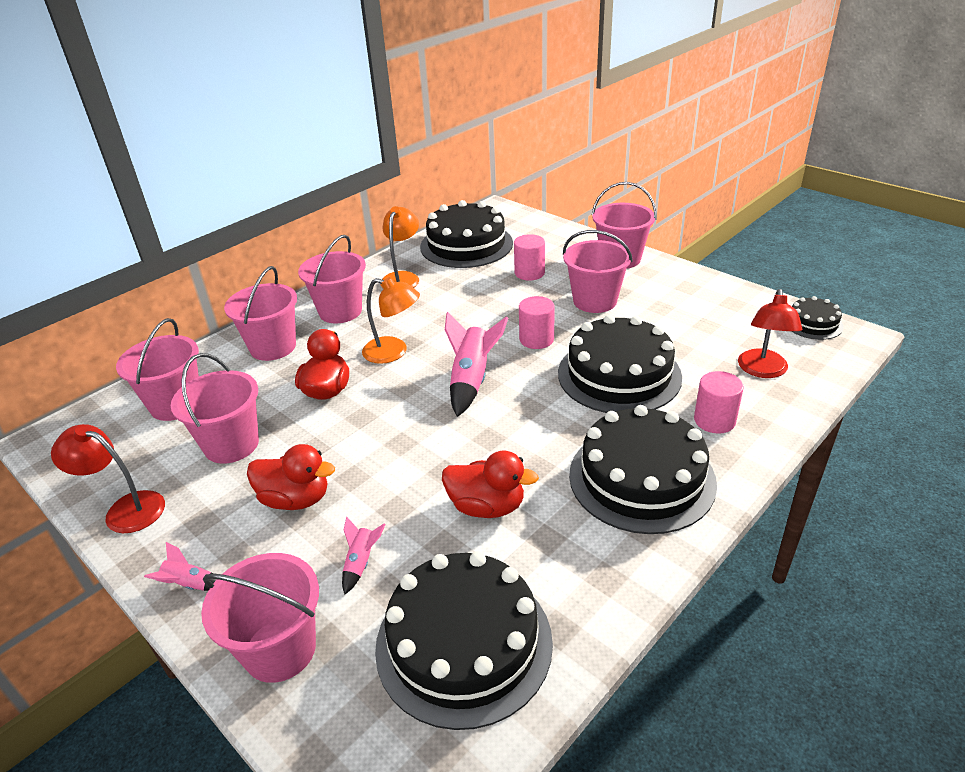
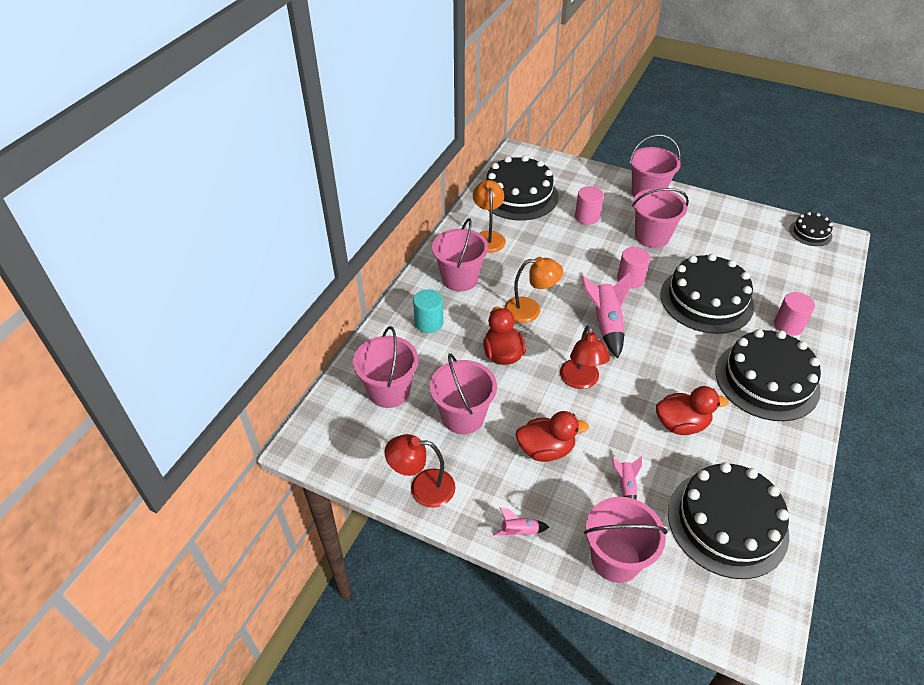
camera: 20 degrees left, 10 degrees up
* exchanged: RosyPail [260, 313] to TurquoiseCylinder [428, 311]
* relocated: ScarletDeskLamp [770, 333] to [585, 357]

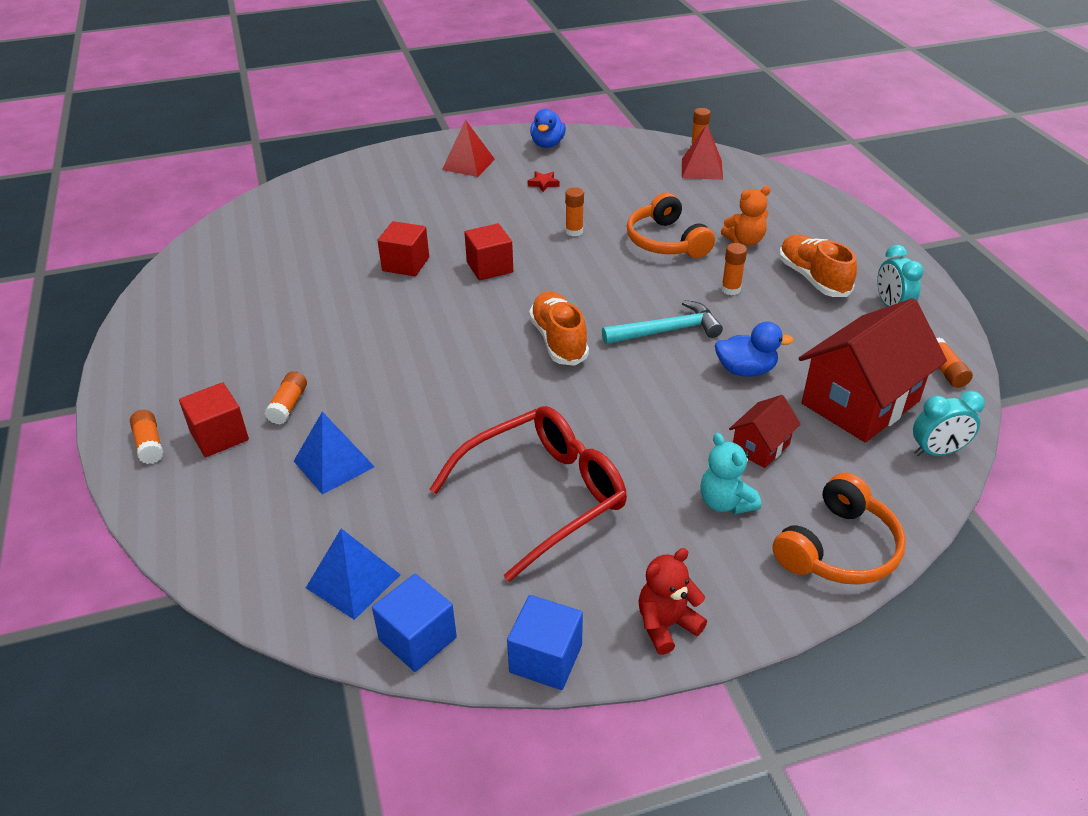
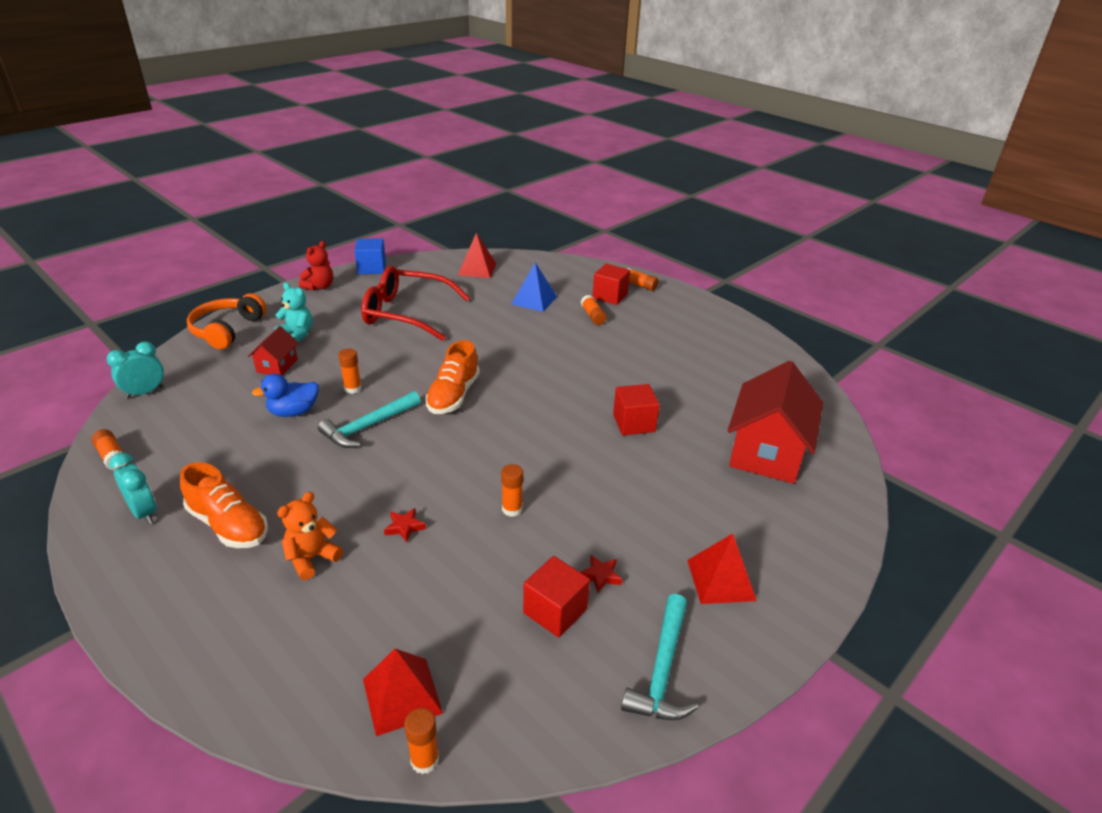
camera: 150 degrees right, 5 degrees down
* relocated: BrightOrangeGlue [734, 269] to [350, 371]
* spun: ScarletEyeglasses [528, 494] = [415, 303] 75 degrees clockwise
* exchanged: BrightOrangeHeadset [671, 225] to ScarletStarShape [405, 525]
* spun: BrightOrangeSneaker [559, 328] = [452, 377] 60 degrees clockwise
* colour: RoyalBlueSolidPyramid [353, 574] to ScarletSolidPyramid [477, 255]
* relocated: ScarletSolidCube [488, 252] to [556, 597]
* exchanged: RoyalBlueToyDuck [548, 128] to TurquoiseClawHammer [660, 657]
* relocated: ScarletToyHouse [873, 370] to [775, 422]
* missing: RoyalBlueSolidCube [414, 623]

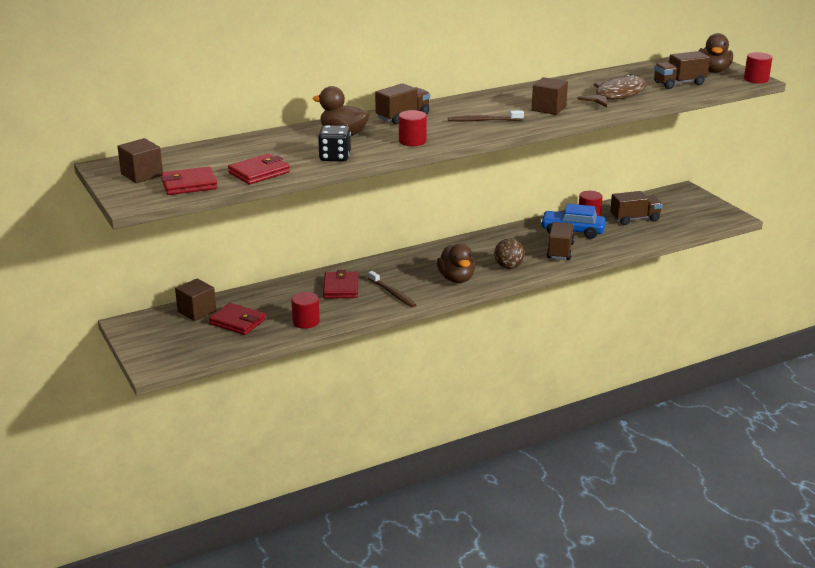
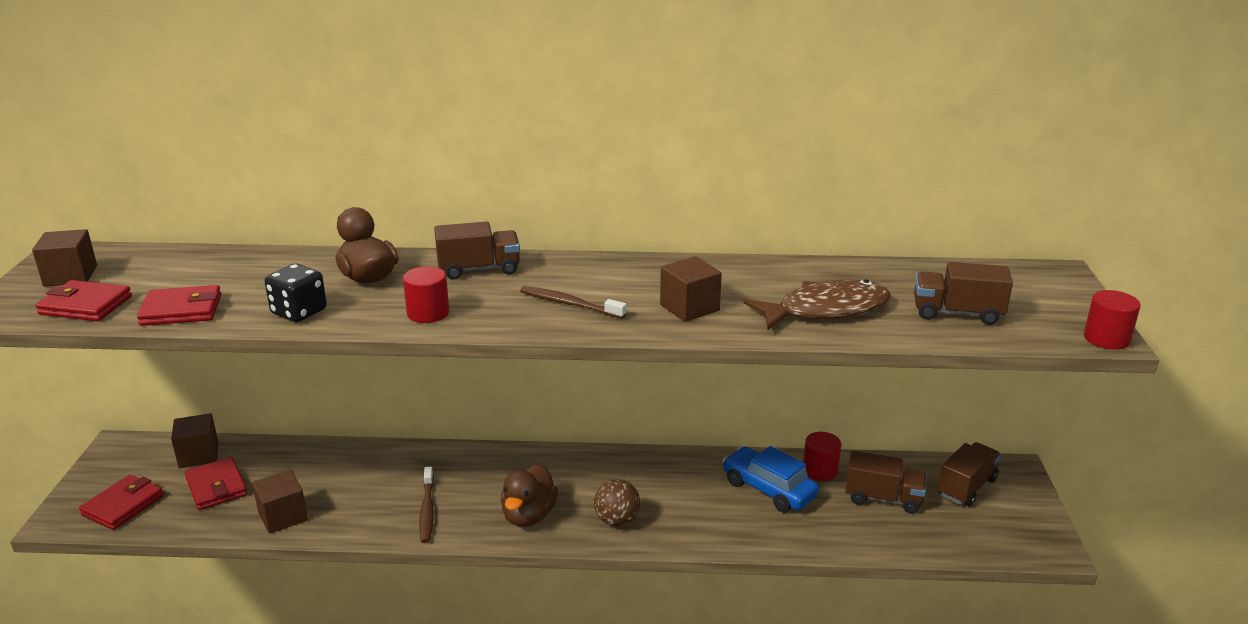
camera: 30 degrees right, 0 degrees up
* relocated: ScarletCardWallet [340, 284] to [121, 502]
* exchanged: ScarletCylinder [305, 310] to RussetSolidCube [280, 502]
* relocated: RussetLorry [560, 241] to [969, 474]
* missing: RussetToyDuck [716, 53]

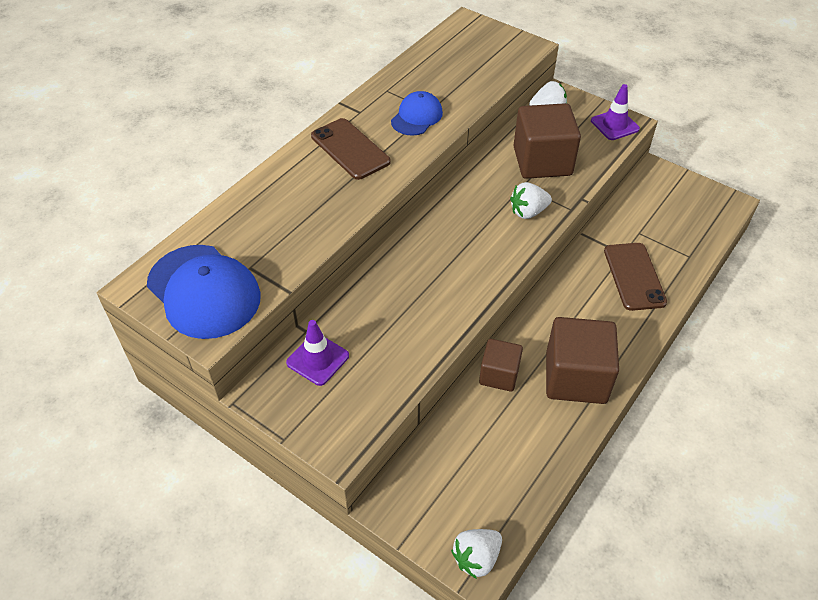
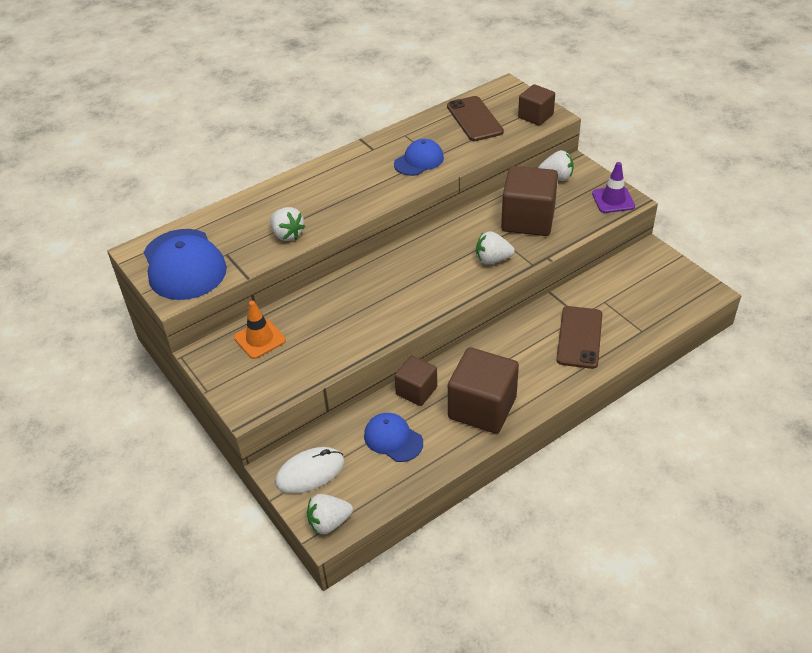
camera: 20 degrees right, 5 degrees down
* colour: RoyalPurpleSafetyCone [317, 353] to BrightOrangeSafetyCone [260, 330]
* appeared: SnowWhiteStrawberry [287, 224]
* appeared: SnowWhiteMouse [309, 470]
* appeared: RoyalBlueCap [393, 437]
* relocated: RussetMobilePhone [351, 149] to [475, 118]
* appeared: RussetSolidCube [536, 105]

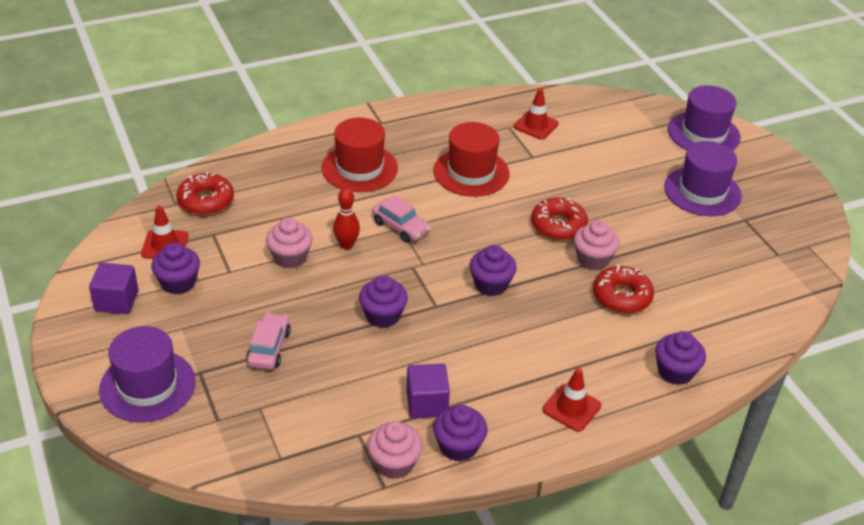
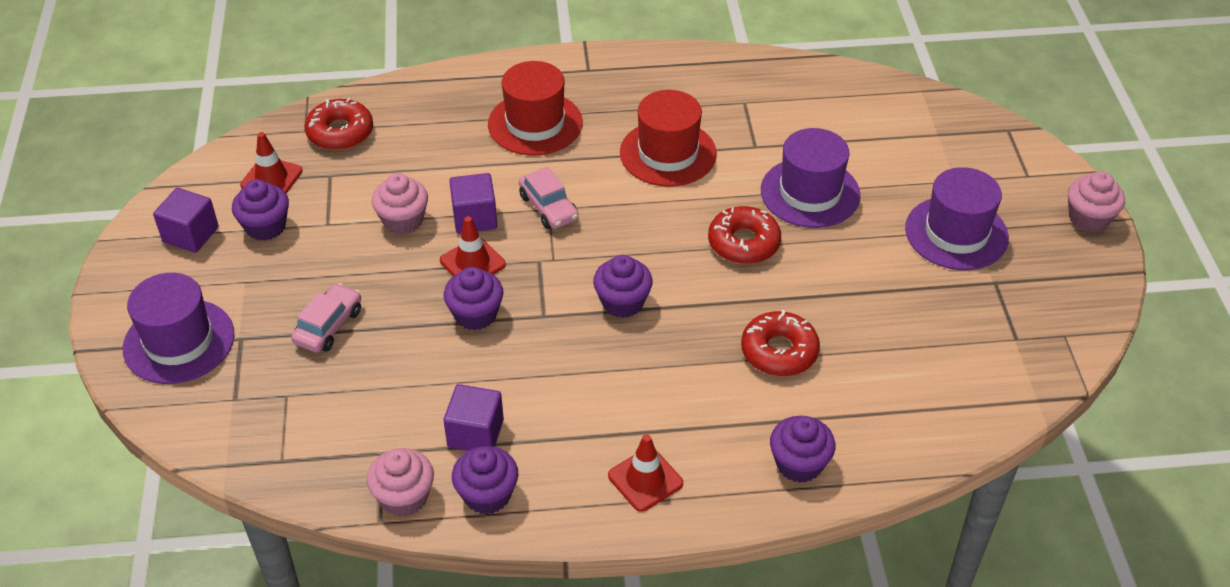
camera: 20 degrees right, 5 degrees up
* relocated: ScarletSafetyCone [536, 113] to [473, 246]
* exchanged: ScarletTenpin [346, 218] to RoyalPurpleSolidCube [473, 203]
* relocated: RoyalPurpleTopHat [704, 117] to [811, 178]
* relocated: RosyFairyCake [596, 245] to [1096, 201]

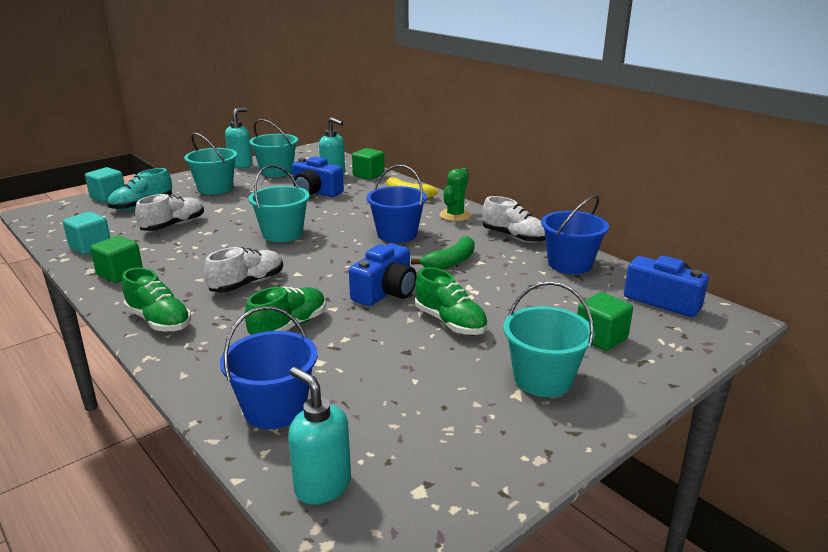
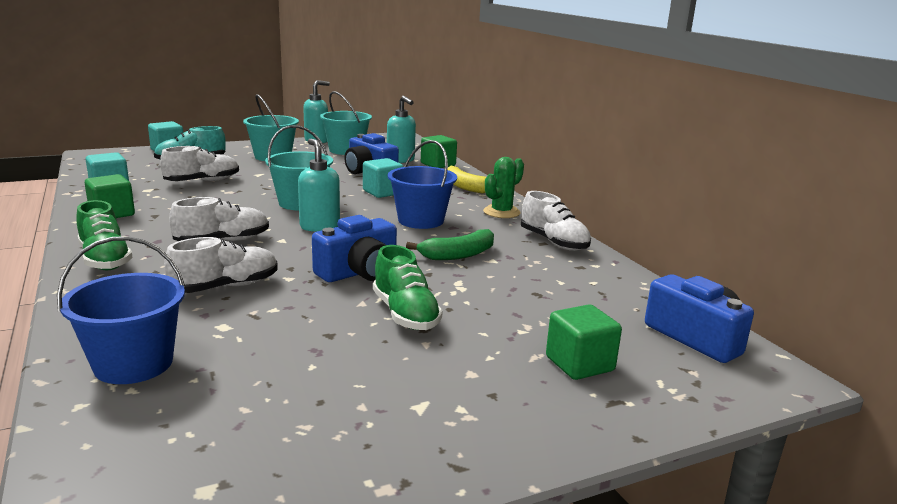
camera: 15 degrees right, 5 degrees down
* colour: EmeraldSneaker [285, 311] to SnowWhiteSneaker [221, 265]
* relocated: TurquoiseSoapPump [319, 436] to [319, 185]
* appeared: TurquoiseSolidCube [383, 178]
* missing: TurquoisePail [548, 339]
* missing: RoyalBluePail [575, 234]

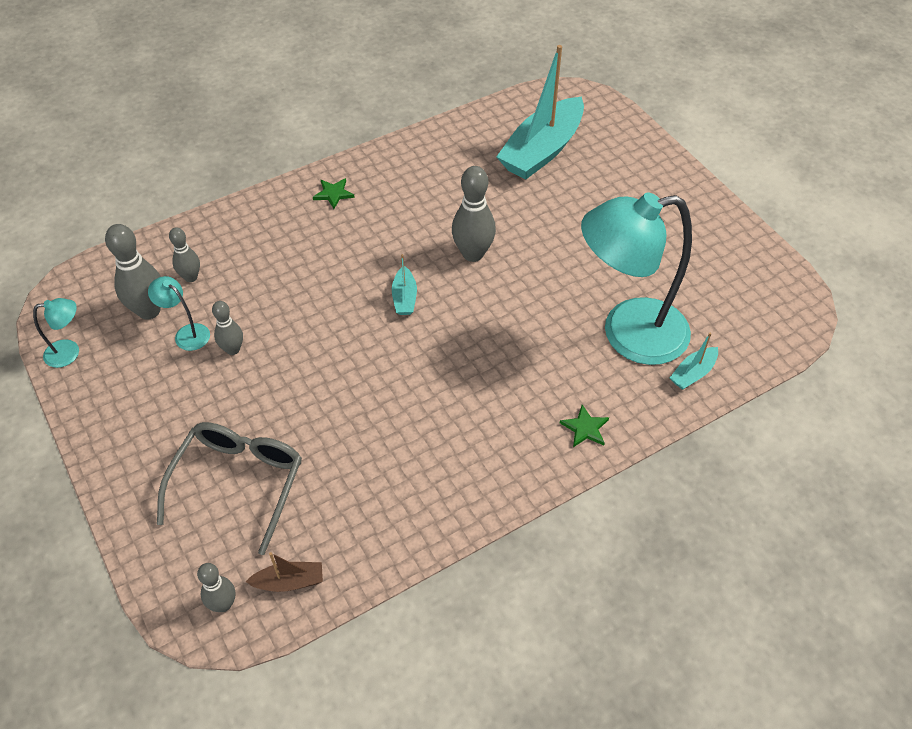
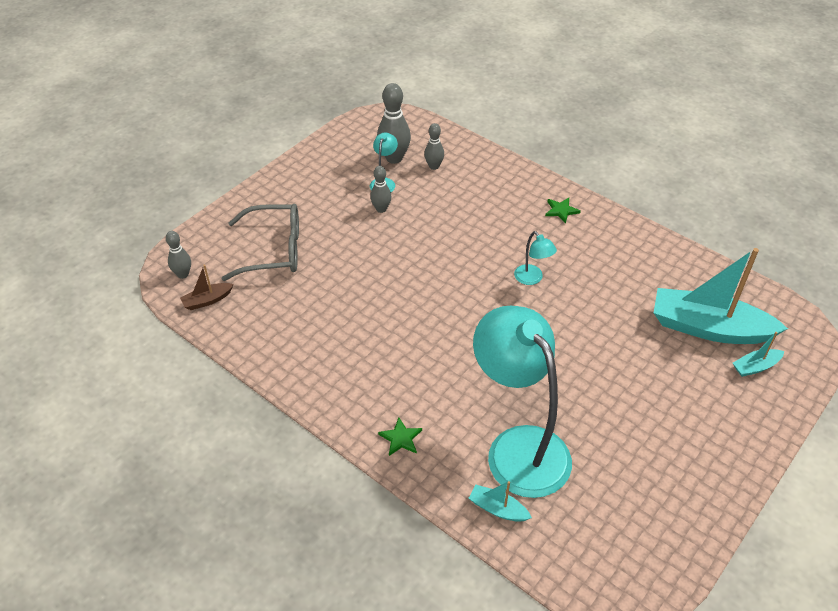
camera: 70 degrees right, 5 degrees down
* spun: RussetSailboat [284, 572] = [207, 287] 90 degrees clockwise
* relocated: TurquoiseDeskLamp [56, 333] to [535, 258]
* relocated: TurquoiseSailboat [404, 284] to [758, 354]
* missing: GreyTenpin [474, 214]

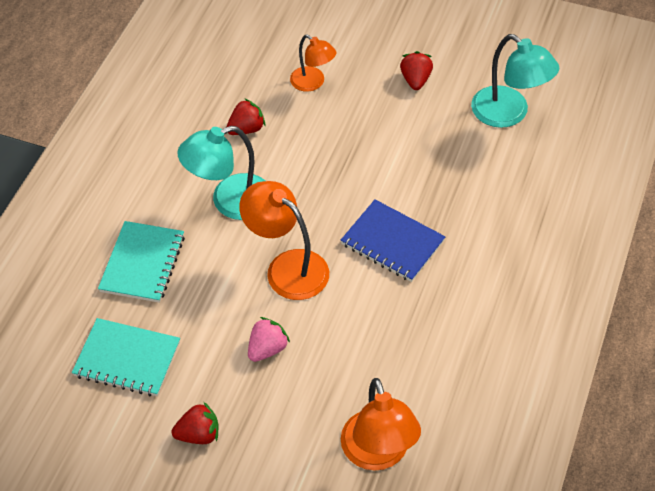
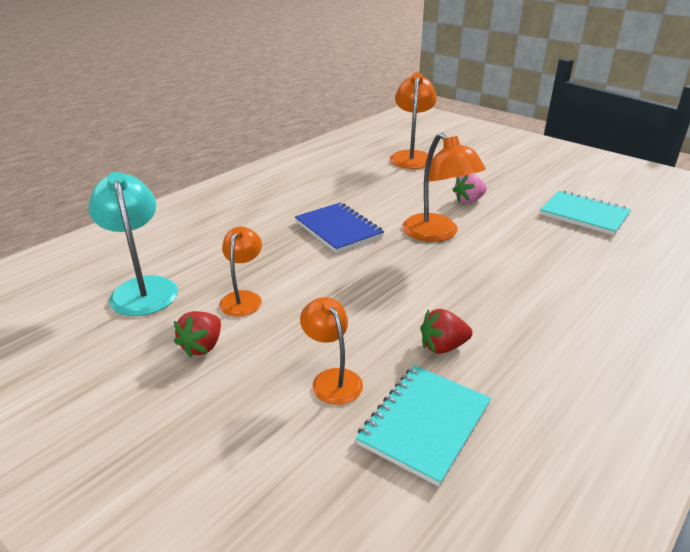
camera: 160 degrees left, 20 degrees down
* appeared: BrightOrangeDeskLamp [240, 272]
* relocated: TurquoiseNotepad [141, 262] to [423, 426]
* missing: ScarletStrawberry [195, 423]
* missing: TurquoiseDeskLamp [221, 173]

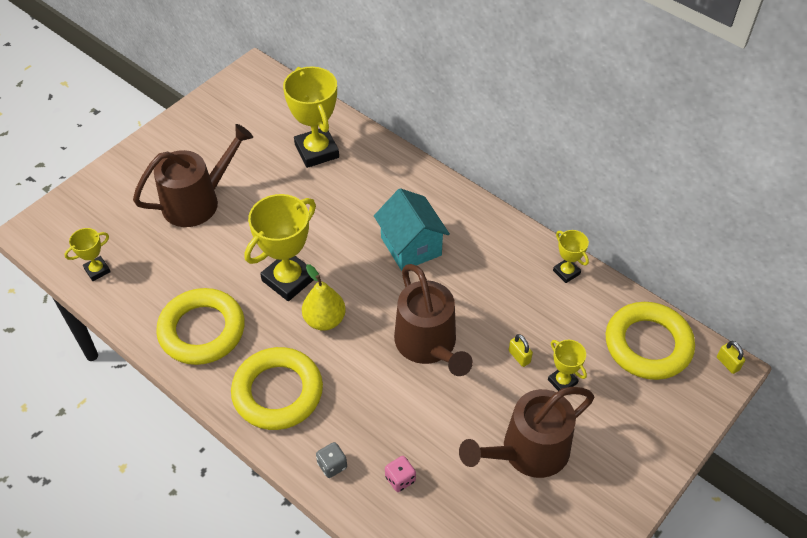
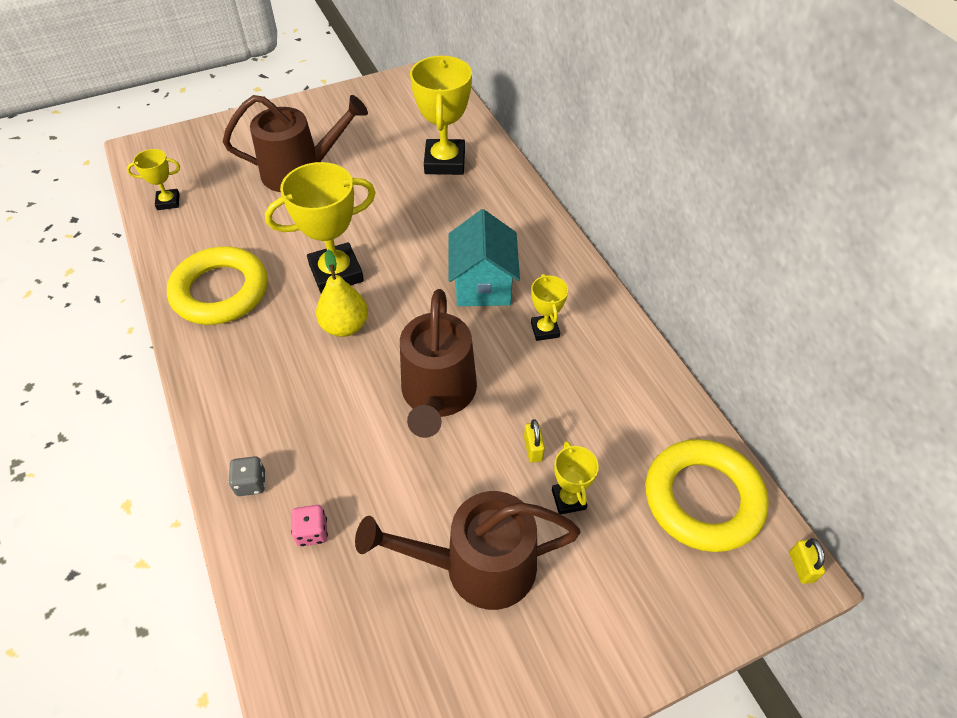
camera: 25 degrees right, 0 degrees up
* relocated: BrightYellowTrophy [571, 256] to [549, 307]
* missing: BrightYellowTorus [277, 388]

